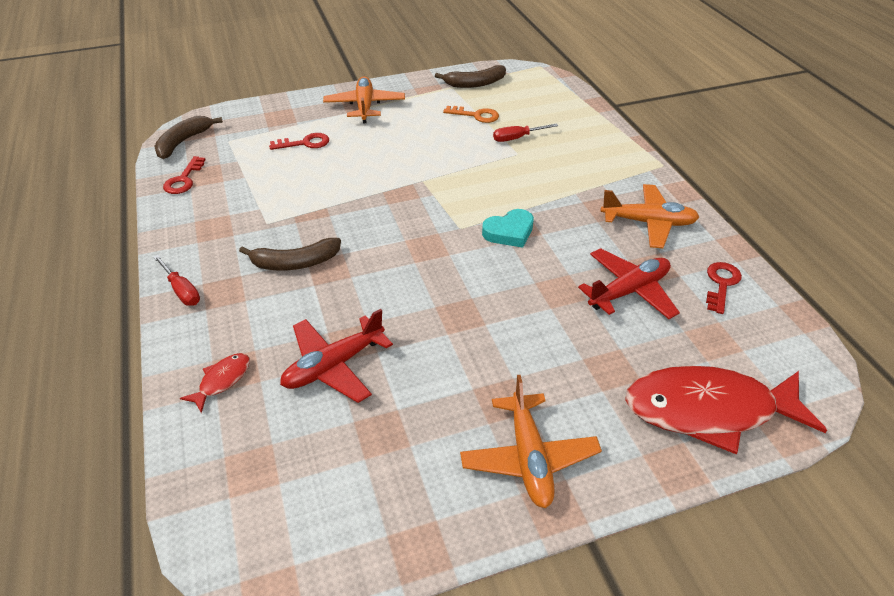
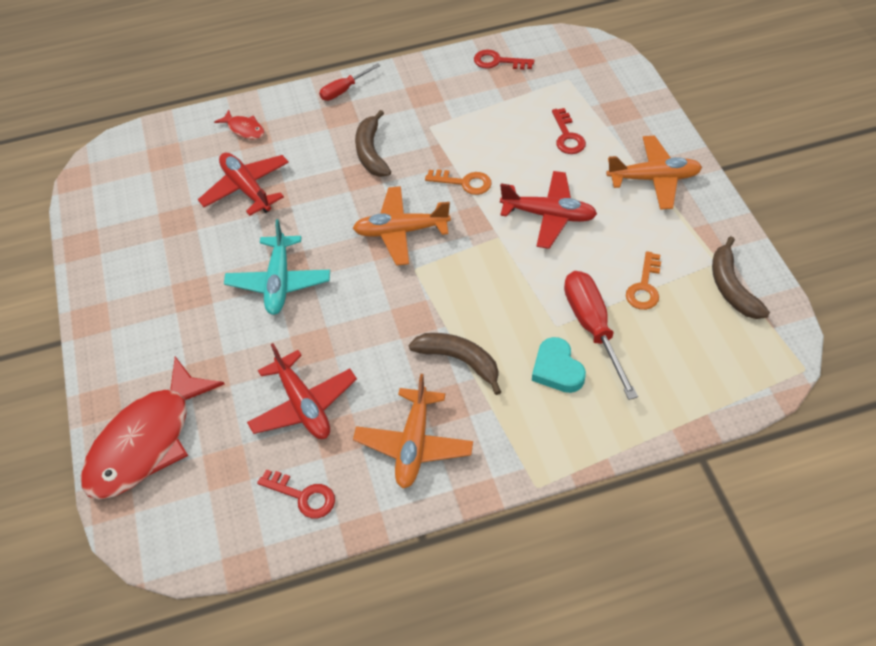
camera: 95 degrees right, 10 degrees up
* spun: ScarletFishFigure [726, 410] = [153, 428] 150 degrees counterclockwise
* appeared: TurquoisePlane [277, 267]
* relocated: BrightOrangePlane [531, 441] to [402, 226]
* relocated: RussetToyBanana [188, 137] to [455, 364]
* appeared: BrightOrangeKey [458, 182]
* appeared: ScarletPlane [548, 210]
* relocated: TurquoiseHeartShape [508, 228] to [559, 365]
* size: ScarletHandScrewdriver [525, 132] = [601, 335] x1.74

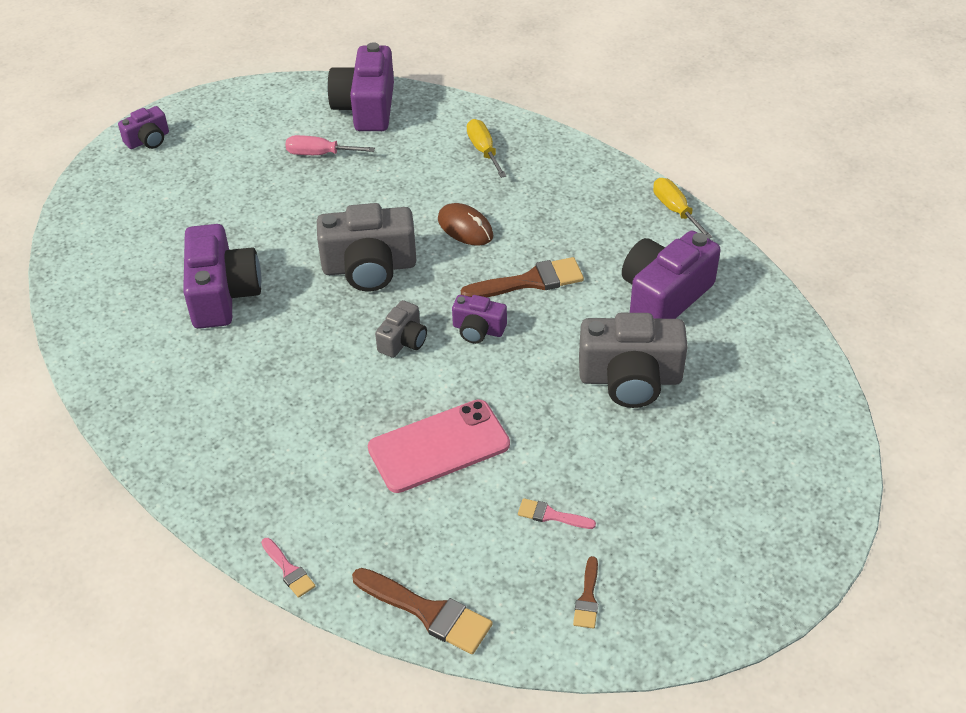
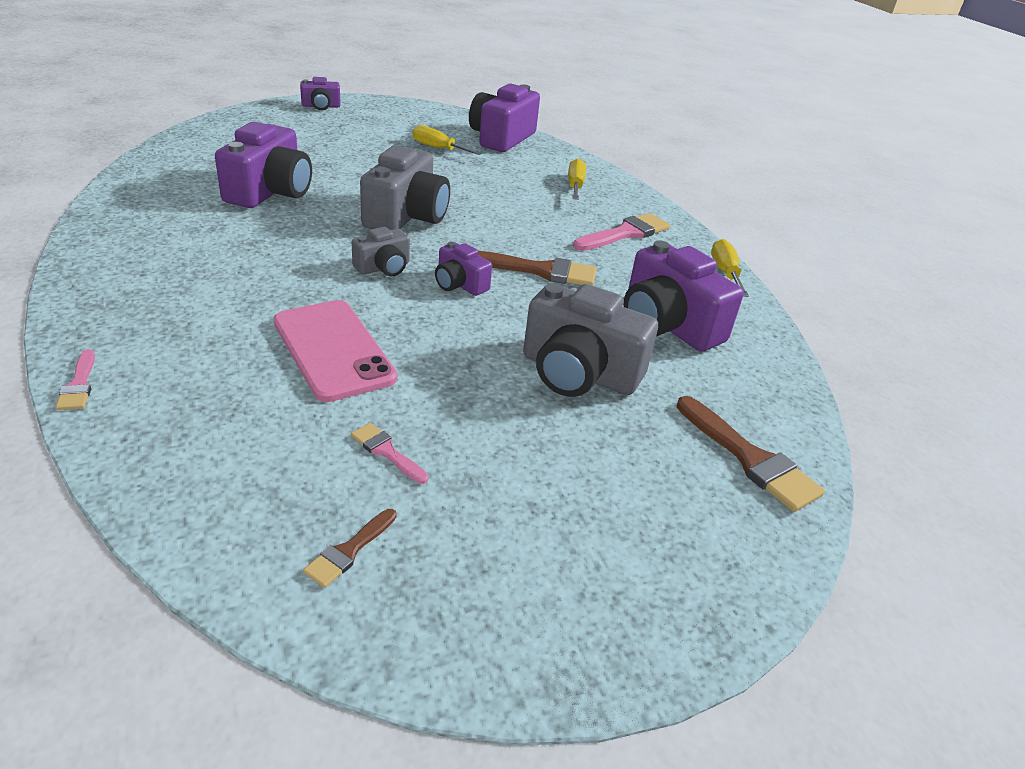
camera: 20 degrees right, 10 degrees down
* spun: RosyMobilePhone [439, 446] = [335, 351] 60 degrees clockwise
* spun: GreyCompactCamera [367, 247] = [405, 188] 90 degrees counterclockwise
* colour: RosyHandScrewdriver [330, 145] to BrightYellowHandScrewdriver [447, 140]
* appeared: RosyPaintBrush [621, 232]
* spun: RoyalPurpleCompactCamera [671, 275] = [684, 295] 105 degrees counterclockwise
* relocated: RussetPaintBrush [422, 611] to [751, 454]
* missing: RussetMouse [465, 224]

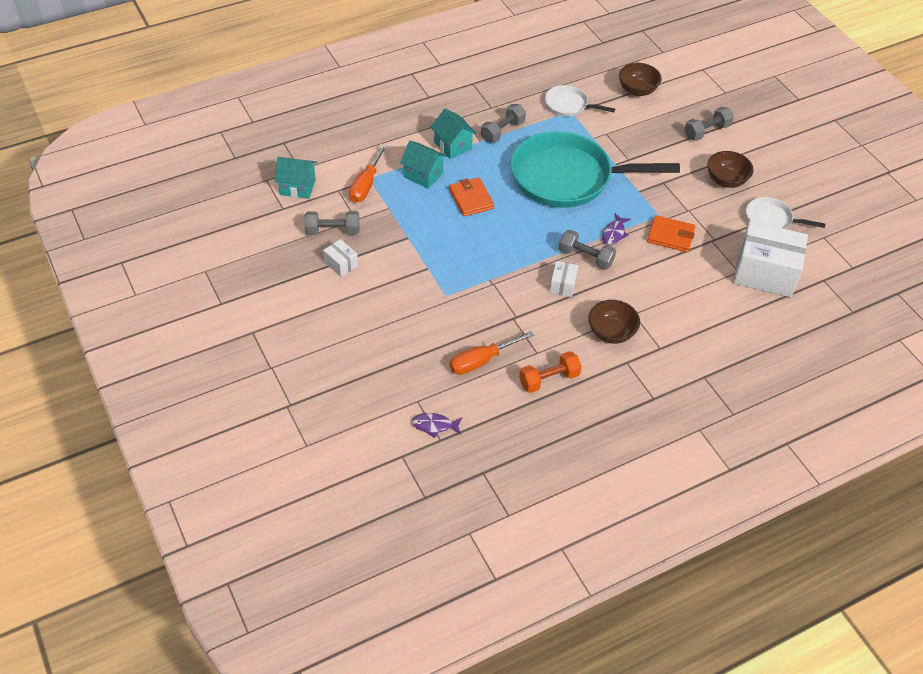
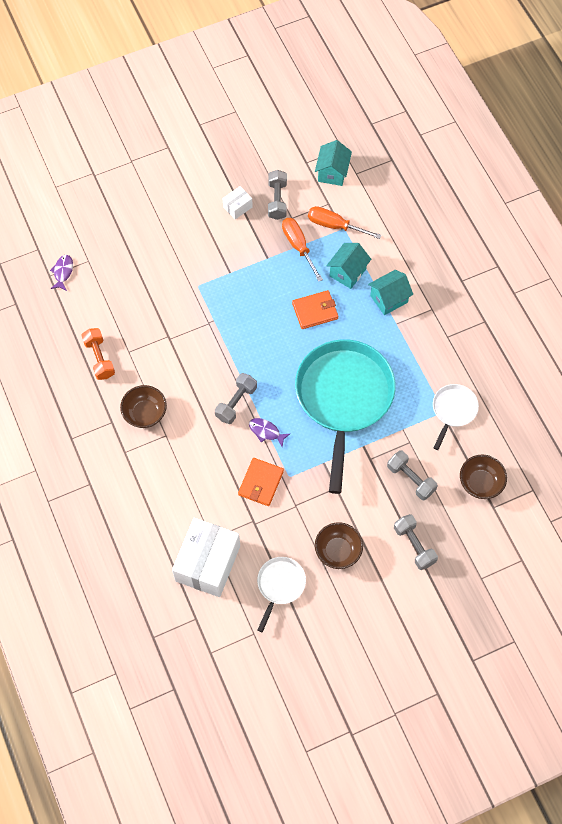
camera: 95 degrees right, 15 degrees up
* relocated: BrightOrangeHandScrewdriver [491, 353] to [302, 250]
* relocated: GreyHandWeight [503, 123] to [412, 475]
* missing: SnowWhiteParcel [564, 279]

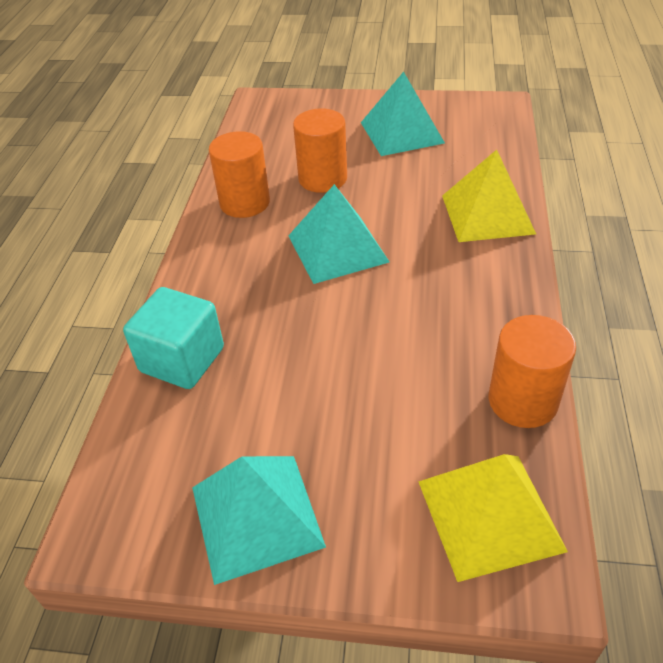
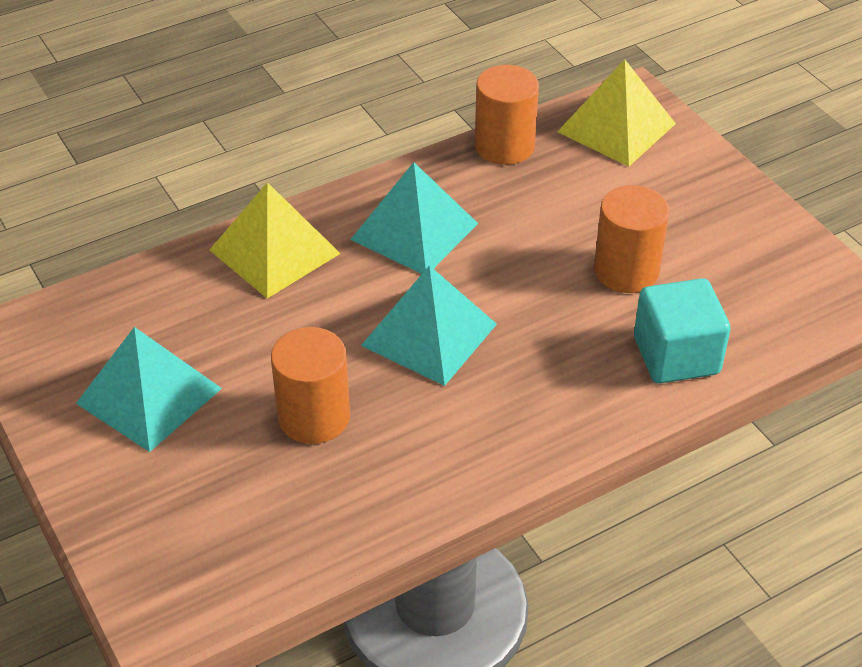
camera: 130 degrees left, 0 degrees up
* relocated: TurquoiseSolidPyramid [259, 520] to [414, 218]
* relocated: BrightOrangeCylinder [239, 174] to [632, 239]

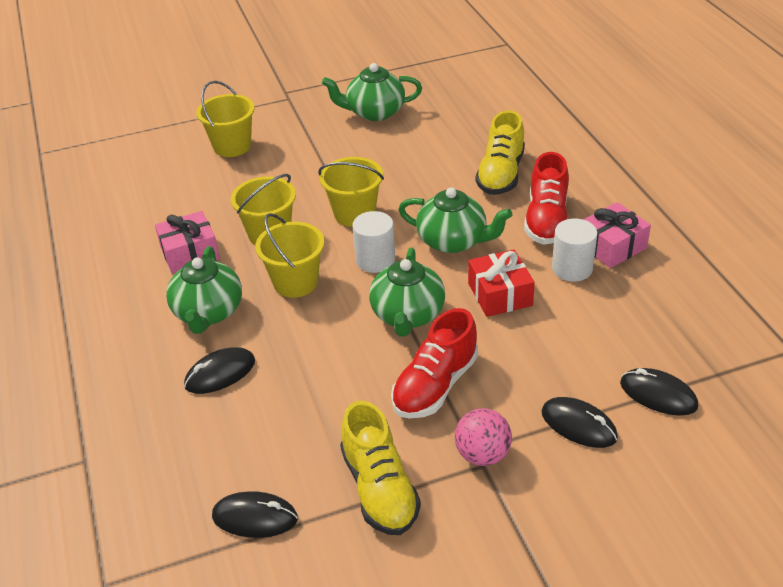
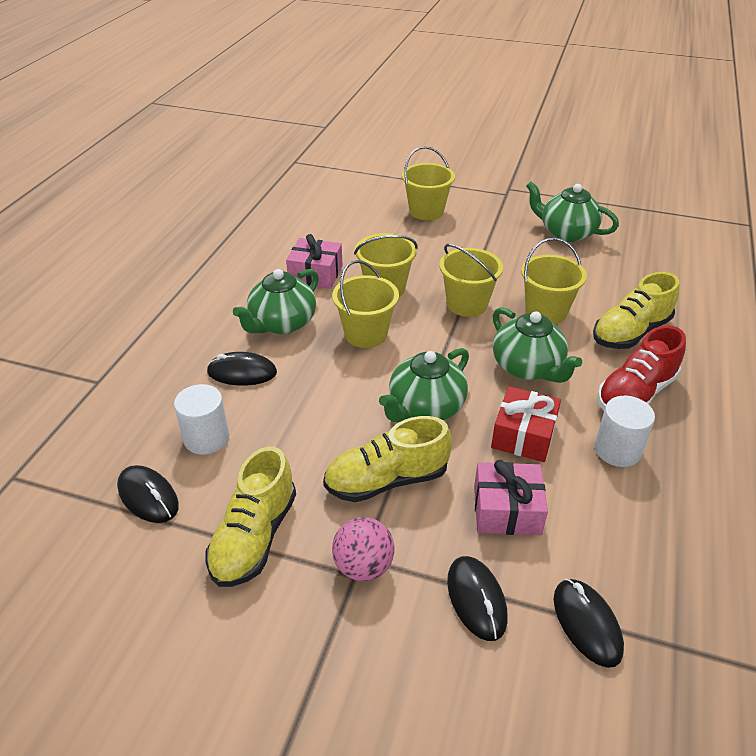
camera: 35 degrees right, 0 degrees up
* relocated: SnowWhiteCylinder [374, 242] to [201, 419]
* colour: ScarletSneaker [434, 363] to BrightYellowSneaker [387, 459]
* relocated: RosyWrappedGift [617, 235] to [511, 497]
* appeared: BrightYellowPail [554, 281]

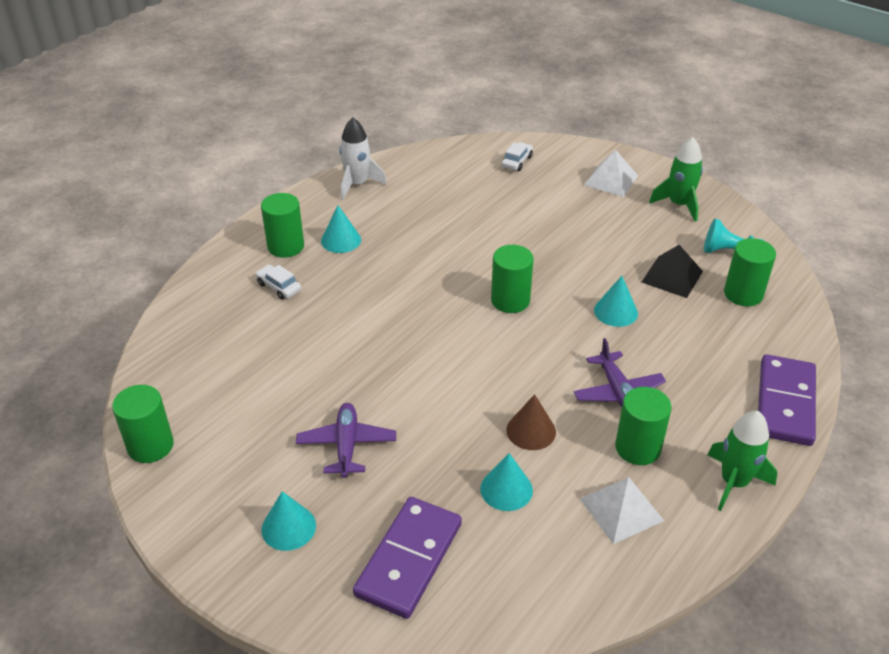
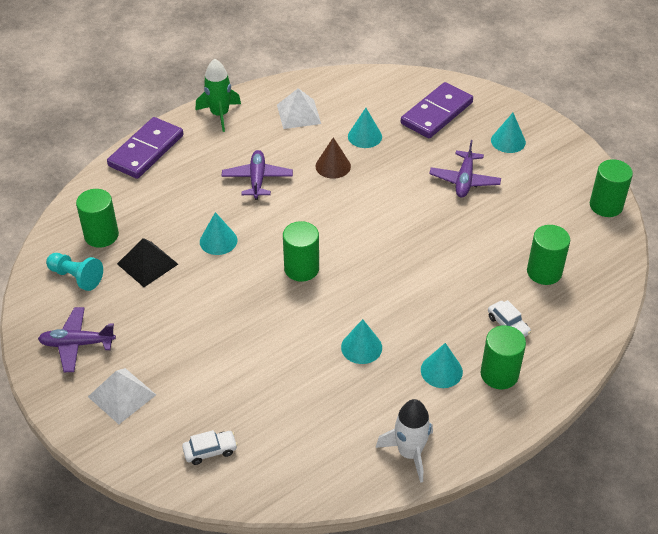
camera: 165 degrees left, 5 degrees up
* exchanged: EmeraldSpaceship [676, 179] to RoyalPurplePlane [77, 339]
* spun: SnowWhiteCar [517, 156] = [210, 447] 150 degrees counterclockwise
* appeared: TurquoiseConeShape [361, 341]
* relocated: EmeraldCylinder [643, 426] to [548, 255]

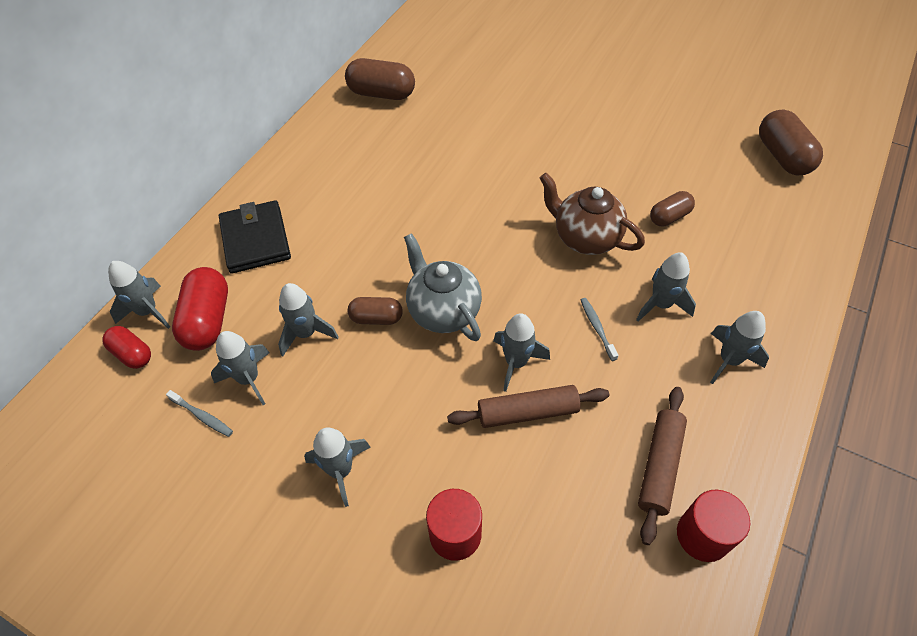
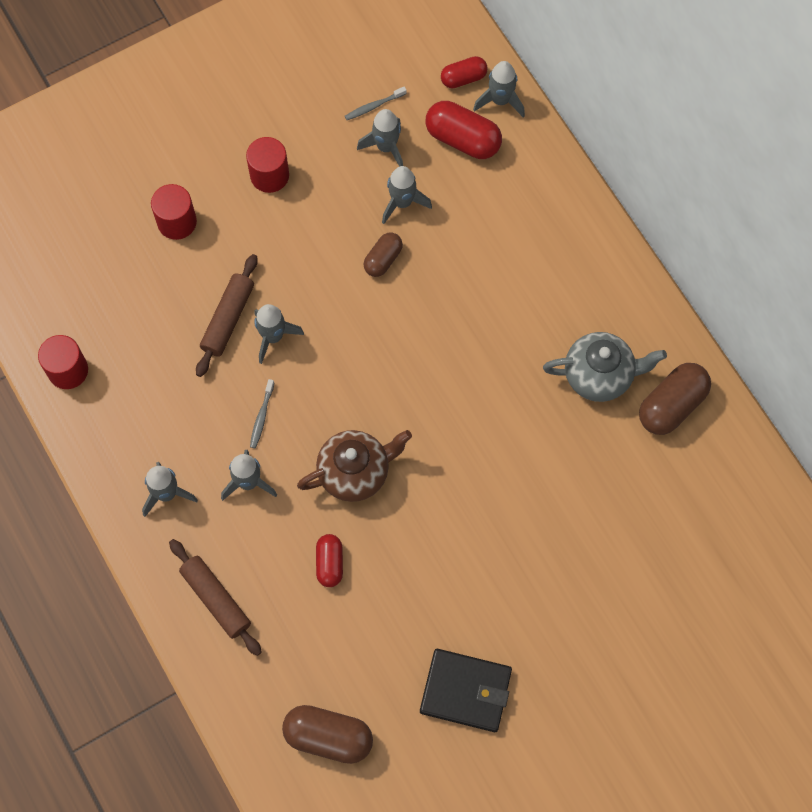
camera: 120 degrees right, 15 degrees up
* relocated: RussetPastryRoller [662, 466] to [215, 597]
* exchanged: GreySpaceship [337, 467] to ScarletCylinder [267, 165]
* spun: GreyToothbrush [600, 329] = [262, 413] 90 degrees clockwise
* colour: RussetCapsule [672, 208] to ScarletCapsule [329, 560]
* relocated: JetBlackCardWallet [255, 237] to [466, 690]
* relocated: GreyTeaPot [443, 287] to [605, 367]

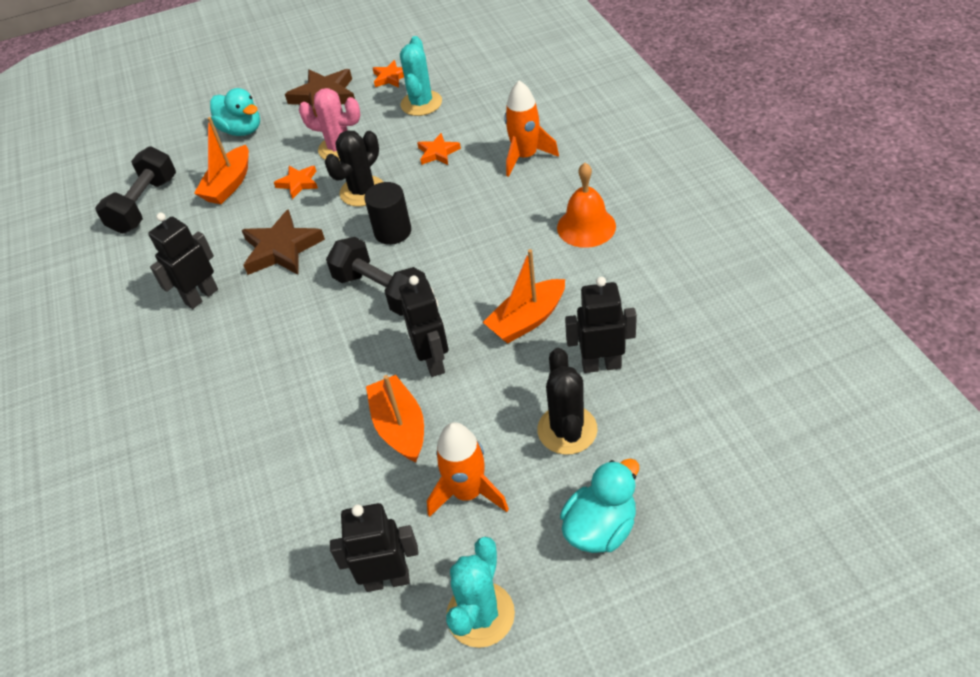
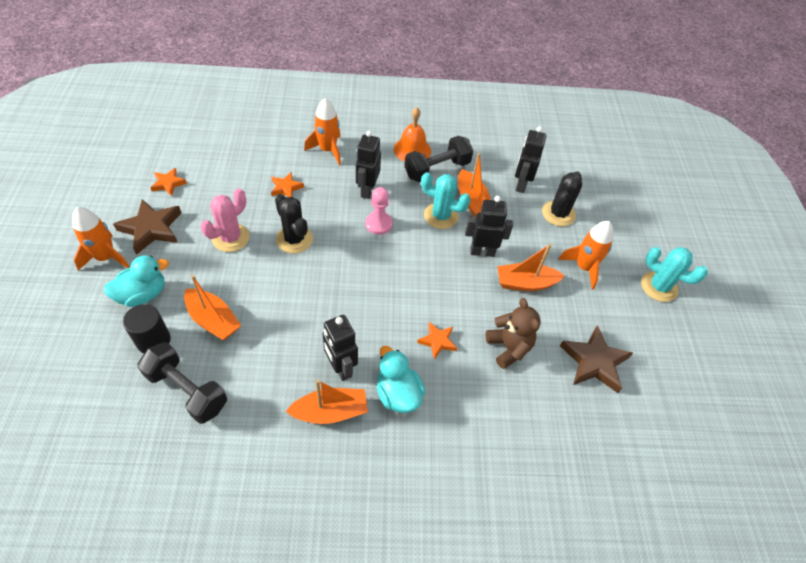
camera: 80 degrees left, 5 degrees up
* appeared: BrightOrangeSpaceship [101, 239]
* relocated: JetBlackCylinder [387, 213] to [147, 328]
* appeared: BrightOrangeSailboat [327, 402]
* relocated: JetBlackRobotFigure [374, 547] to [368, 165]
* appeared: RosyChessPawn [379, 211]
* relocated: TurquoiseToyDuck [599, 506] to [401, 379]
* relocated: JetBlackHandWeight [376, 276] to [439, 159]
* relocated: BrightOrangeStarShape [296, 182] to [437, 340]
* relocated: TurquoisePricklyPlant [421, 76] to [446, 200]
* appeared: RussetStuffedBear [513, 333]
* spun: JetBlackPricklyPlant [567, 401] = [562, 198] 75 degrees counterclockwise
* relocated: RussetStarShape [283, 242] to [596, 359]

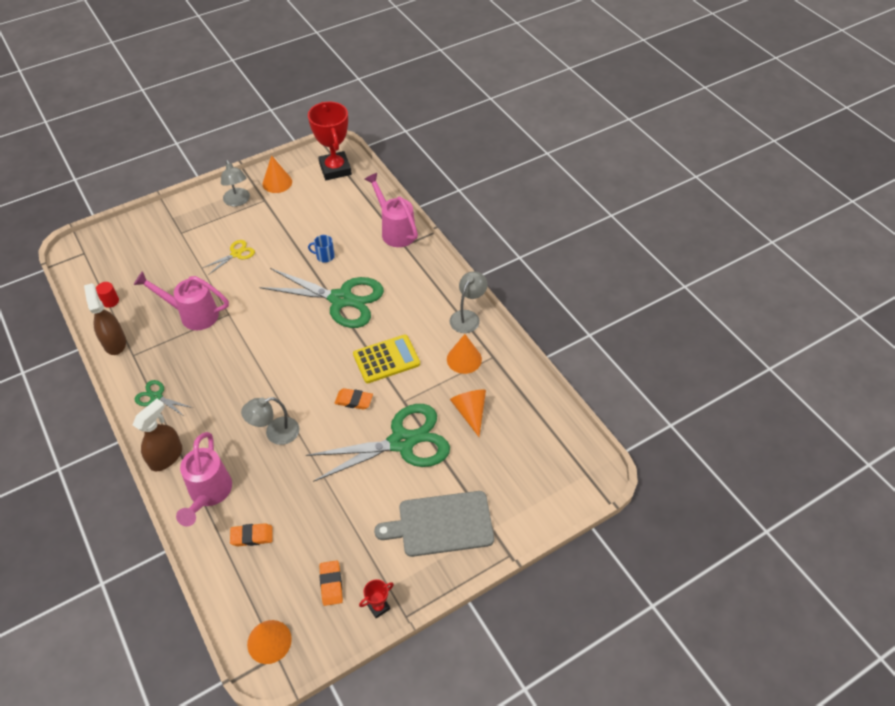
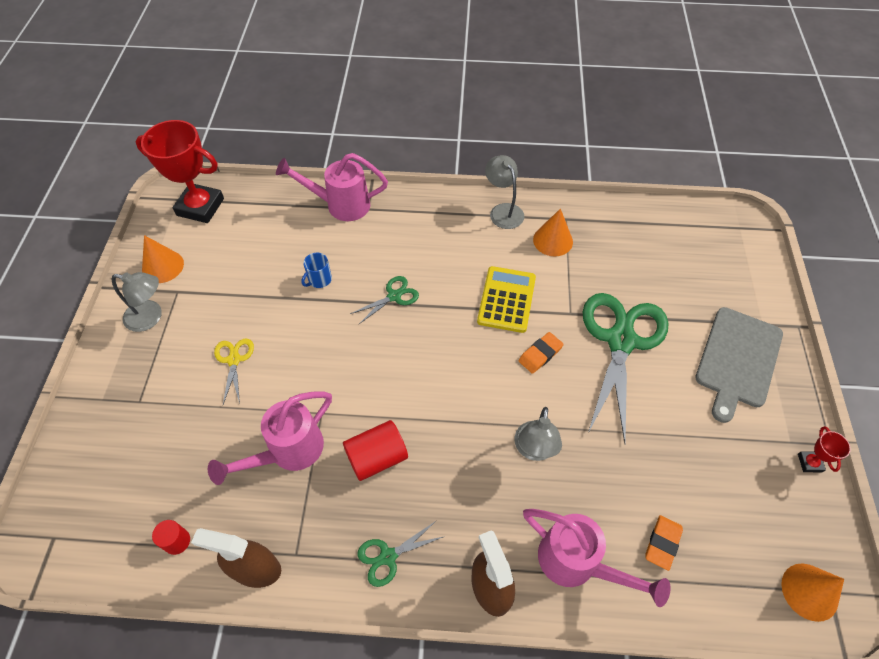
camera: 55 degrees left, 5 degrees up
* appeared: ScarletCylinder [375, 450]
* size: EmeraldShears [321, 298] = [384, 300] x0.45
* missing: BrightOrangeGumEraser [331, 583]
* missing: BrightOrangeConeShape [468, 413]

